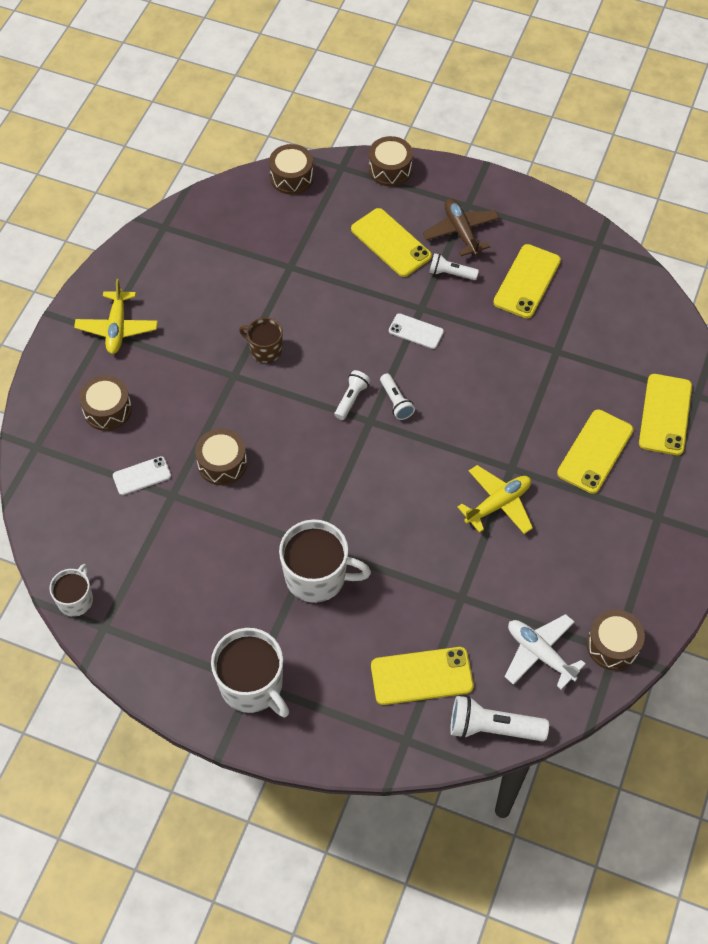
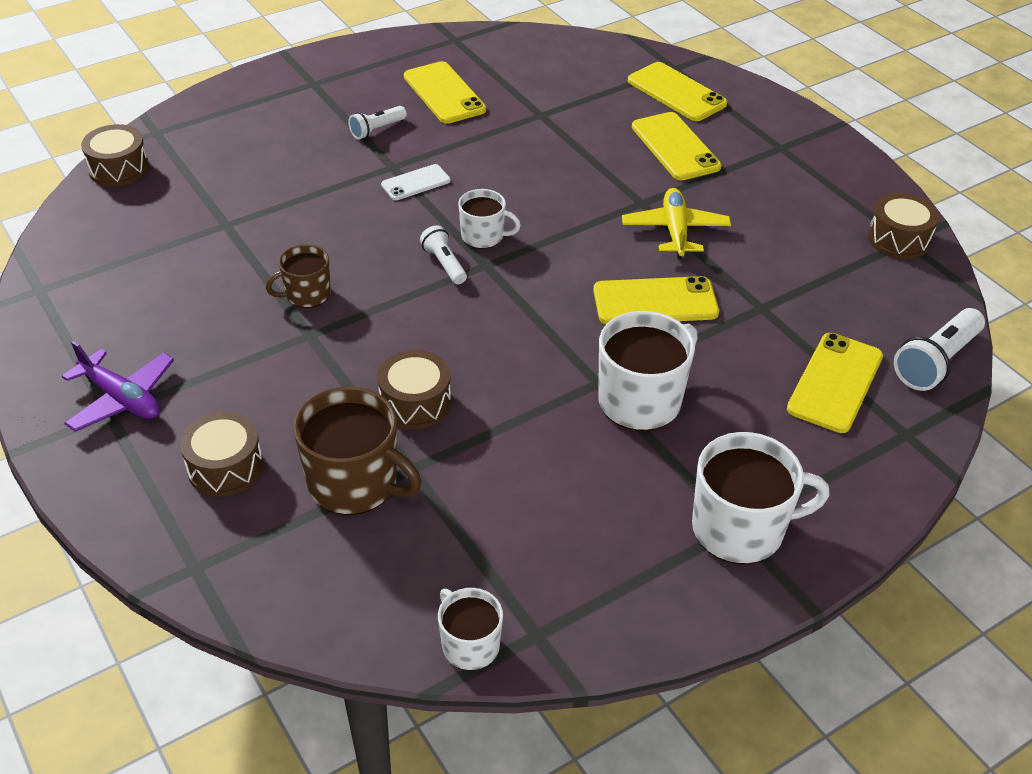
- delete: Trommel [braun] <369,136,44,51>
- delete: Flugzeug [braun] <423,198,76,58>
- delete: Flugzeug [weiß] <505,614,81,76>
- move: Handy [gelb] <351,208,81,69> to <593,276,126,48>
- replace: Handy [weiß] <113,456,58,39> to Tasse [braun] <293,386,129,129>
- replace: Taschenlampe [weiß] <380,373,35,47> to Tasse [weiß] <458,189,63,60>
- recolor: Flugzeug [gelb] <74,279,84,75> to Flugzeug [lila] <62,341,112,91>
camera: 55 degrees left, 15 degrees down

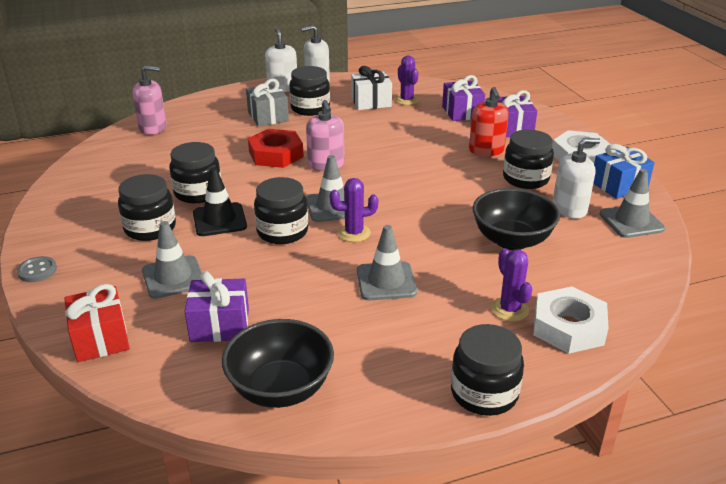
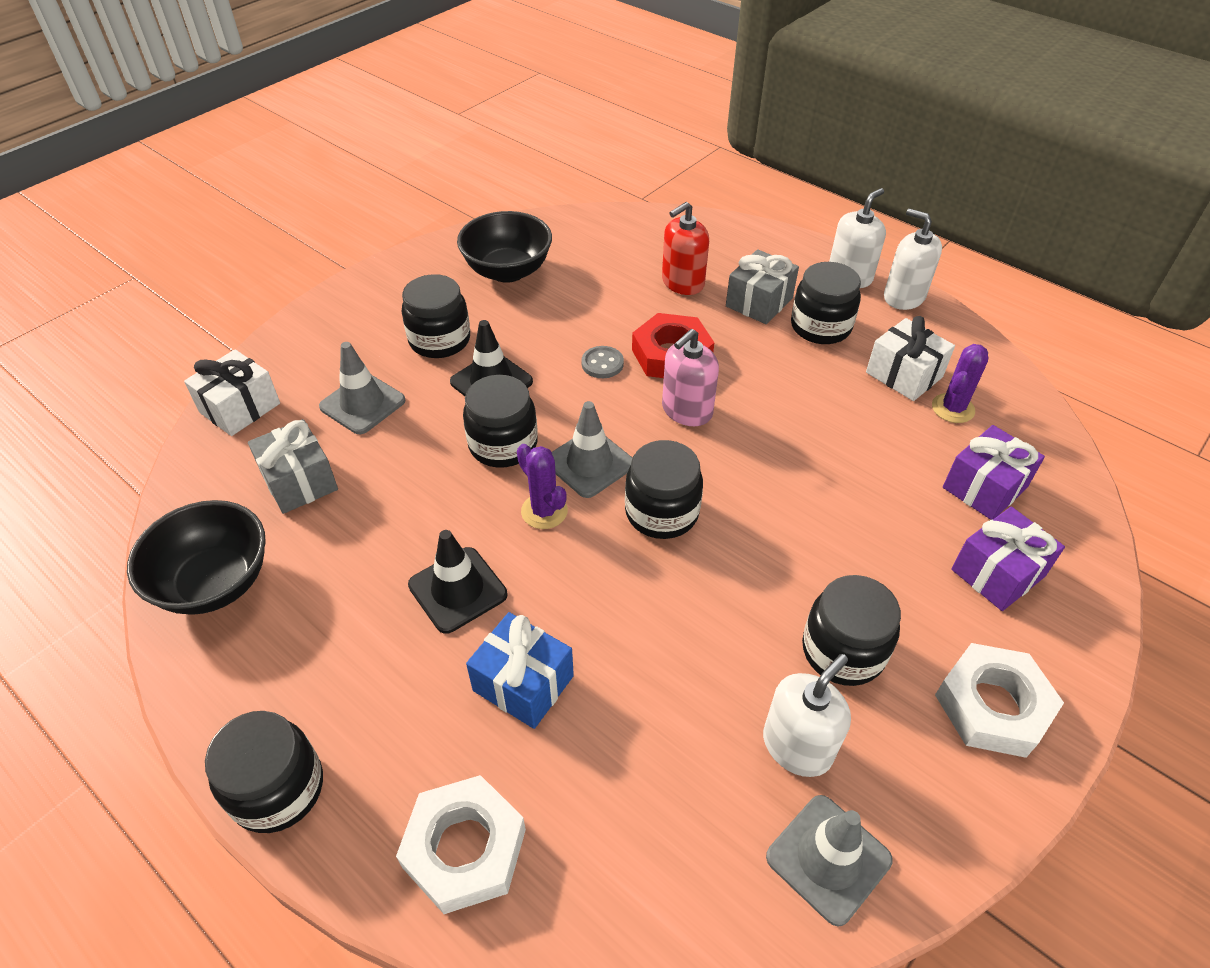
- delete: Seifenspender [rosa] <132,66,35,68>
- delete: Kaktus [lila] <491,248,41,73>
- move: Knopf [grau] <17,256,40,26> to <581,346,43,32>
- move: Einmachglas [schwarz] <169,142,52,61> to <625,440,78,99>
- move: Seifenspender [rot] <469,87,40,69> to <662,202,47,93>
- move: Schüssel [schwarz] <473,188,87,62> to <457,211,95,72>
- move: Geschenk [blau] <593,144,62,55> to <466,612,108,117>
- recolor: Geschenk [rot] <64,284,66,78> to Geschenk [weiß] <184,350,96,86>
- recolor: Geschenk [lila] <184,271,65,71> to Geschenk [grau] <248,419,90,95>
- recolor: Leitkegel [grau] <357,225,60,75> to Leitkegel [schwarz] <408,530,99,104>
- rotate: Seifenspender [weiß] <552,138,48,81> = <763,654,88,123> 90 degrees counterclockwise
camera: 60 degrees right, 15 degrees up

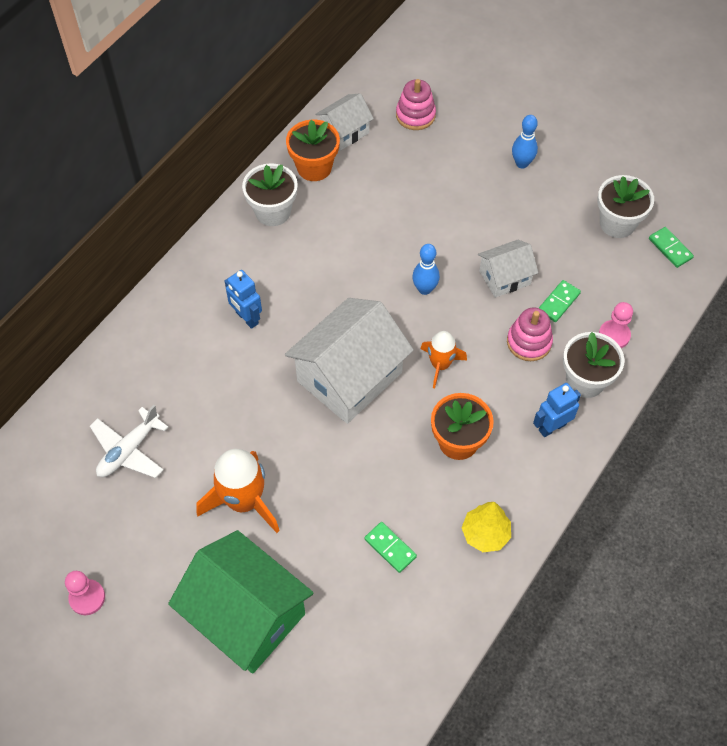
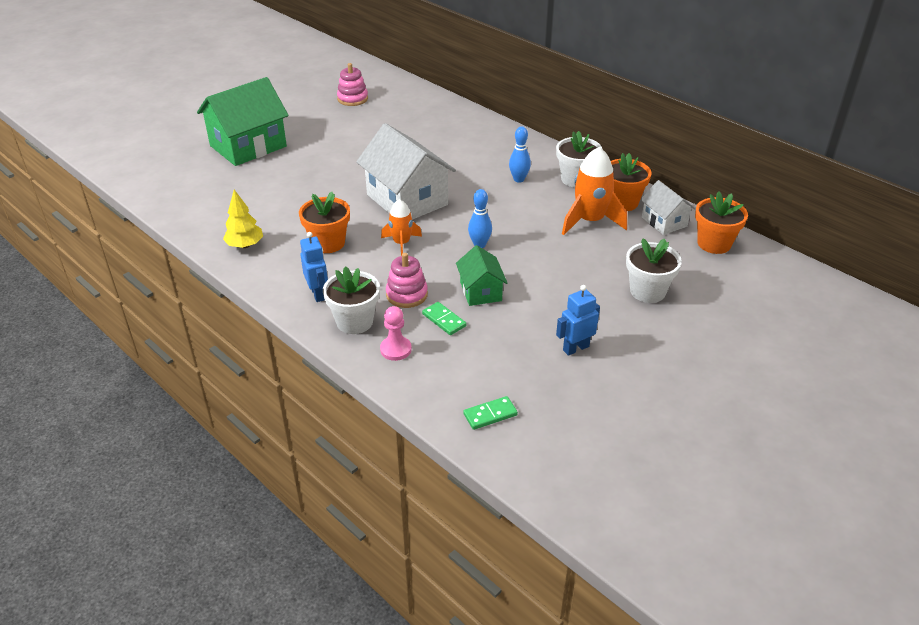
- delete: Bauer [rosa] <65,571,40,44>
- delete: Flugzeug [weiß] <90,405,78,73>
- delete: Dominostein [grün] <364,522,53,51>
- insert: Blumentopf [orange] <695,191,53,63>
- move: Rakete [orange] <196,449,84,84> to <562,147,65,88>
- move: Roboter [blau] <225,270,37,59> to <556,285,44,71>
- move: Stapelspielzeug [rosa] <396,79,40,51> to <337,63,31,43>
- move: Bowlingkegel [blau] <512,115,26,54> to <509,126,22,57>
- move: Blumentopf [weiß] <597,175,57,63> to <626,238,56,65>
- recolor: Haus [weiß] <478,240,60,58> to Haus [grün] <456,245,51,61>
camera: 100 degrees right, 20 degrees down

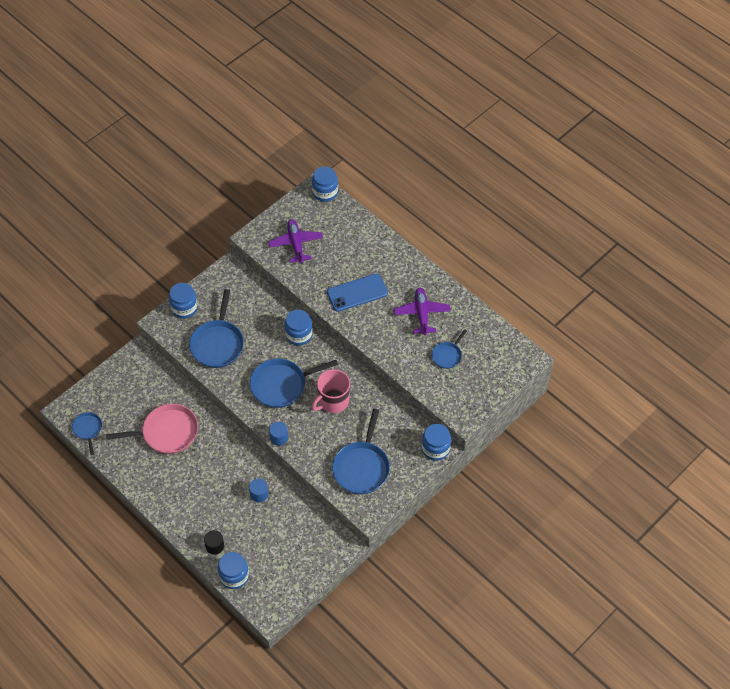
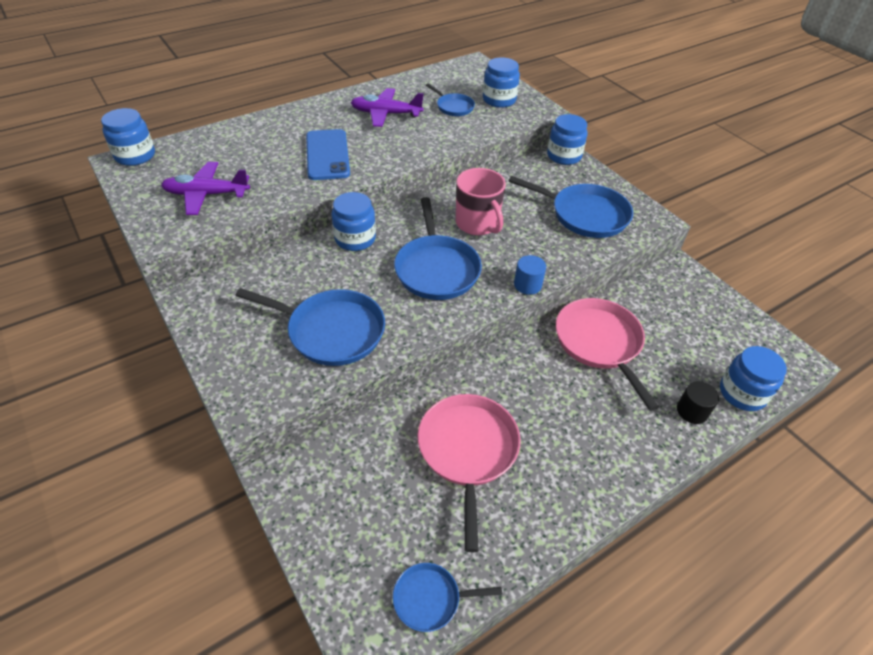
- move: Einmachglas [blau] <169,283,29,35> to <483,57,37,51>
- replace: Vollzylinder [blau] <249,478,19,24> to Pfanne [rosa] <556,298,103,113>
camera: 80 degrees left, 10 degrees down

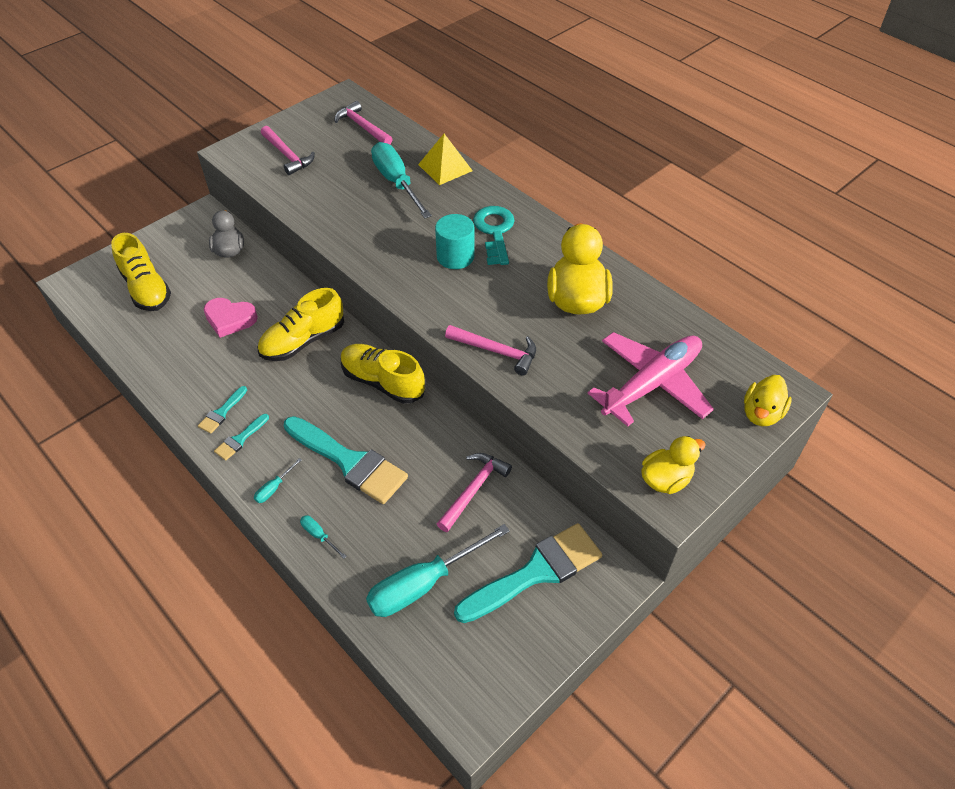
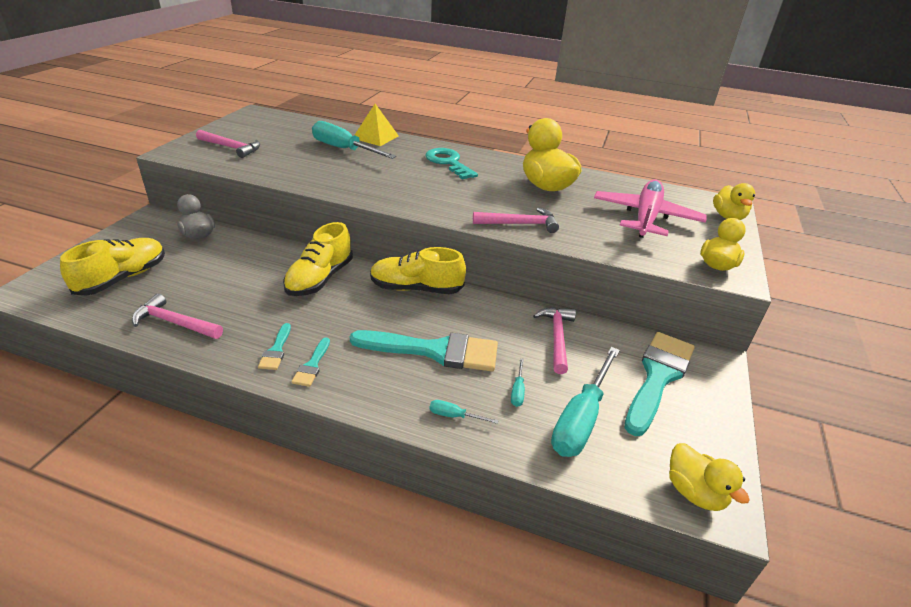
- delete: Herz [rosa] <204,298,54,40>
- delete: Vollzylinder [türkis] <435,214,40,55>
- insert: Ente [gelb] <669,443,80,68>
- move: Schraubenzieher [türkis] <254,458,48,45> to <511,358,14,49>
- move: Hammer [rosa] <335,101,57,43> to <132,294,91,45>
- rotate: Schuh [gelb] <111,233,60,78> = <60,238,105,57> 90 degrees counterclockwise
camera: 30 degrees left, 15 degrees down

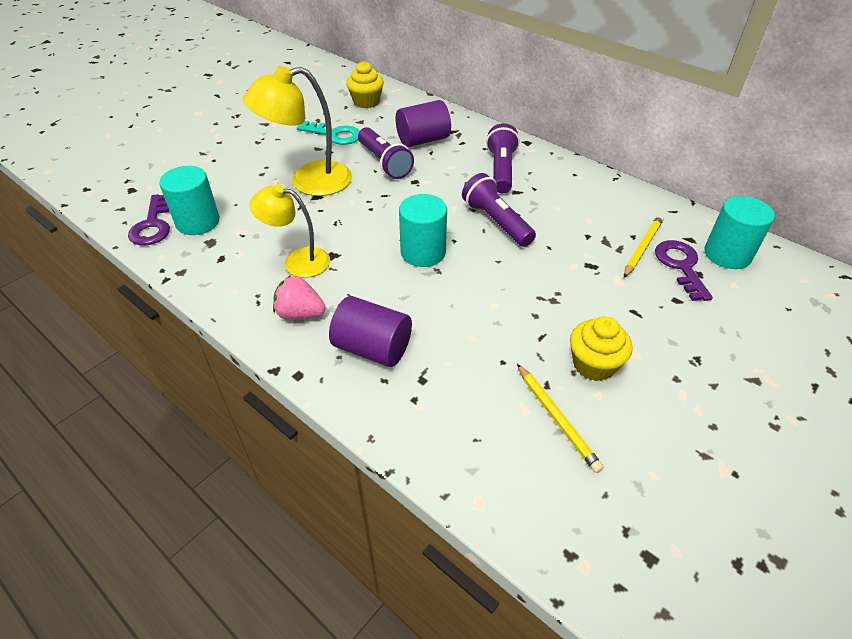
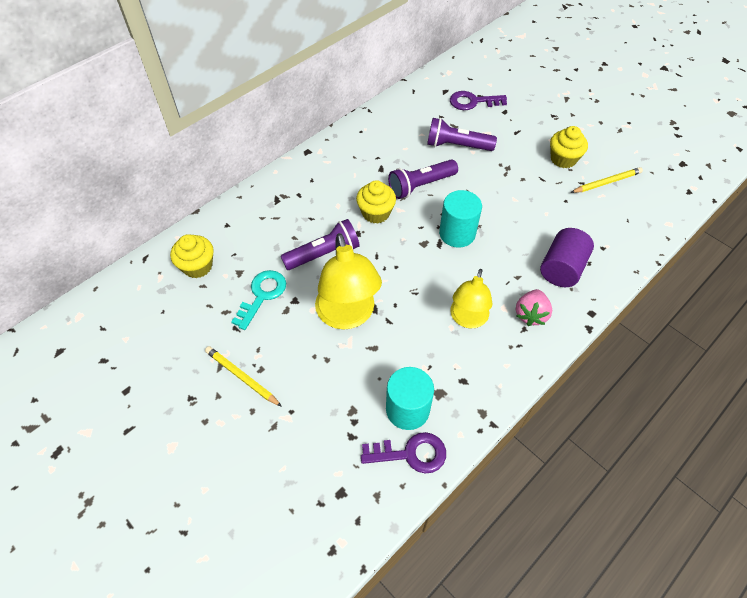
- delete: Vollzylinder [lila] <396,100,55,47>
- delete: Vollzylinder [türkis] <704,196,71,73>
- insert: Muffin [gelb] <356,180,40,44>
- move: Taschenlampe [lila] <486,123,34,70> to <427,118,70,33>
- move: Bleistift [gelb] <624,215,40,63> to <205,346,77,61>
camera: 85 degrees left, 10 degrees up

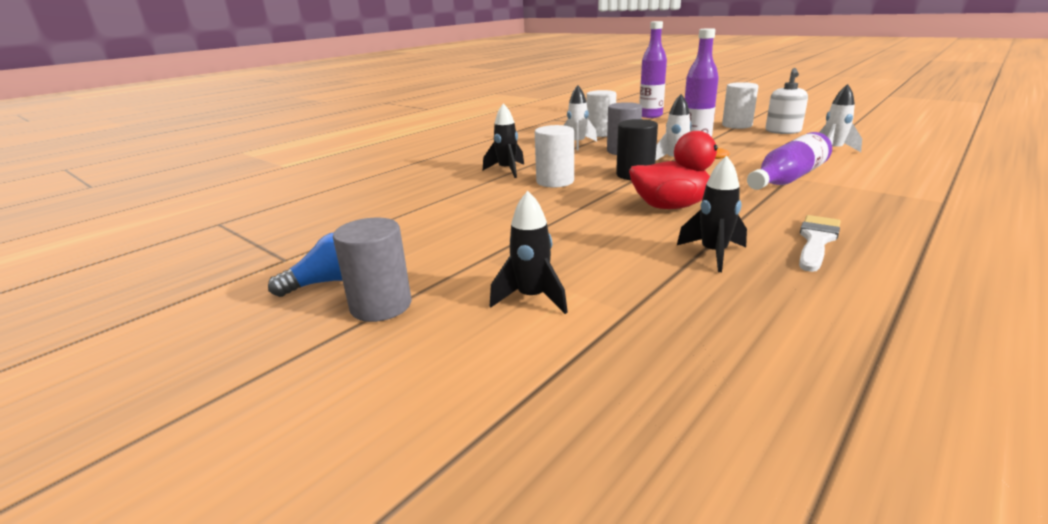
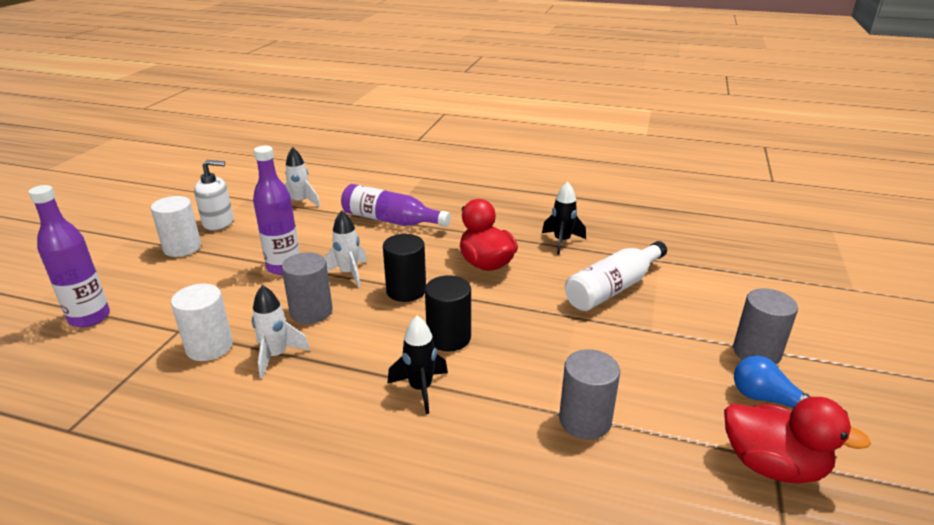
- delete: Rakete [schwarz] <490,191,78,123>
- delete: Pinsel [weiß] <799,215,42,57>
- insert: Vollzylinder [grau] <559,349,61,91>
- insert: Flasche [weiß] <565,241,102,70>
- insert: Ente [rot] <724,397,147,87>
- recolor: Vollzylinder [weiß] <535,125,39,63> to Vollzylinder [schwarz] <425,275,46,77>
camera: 115 degrees left, 5 degrees up

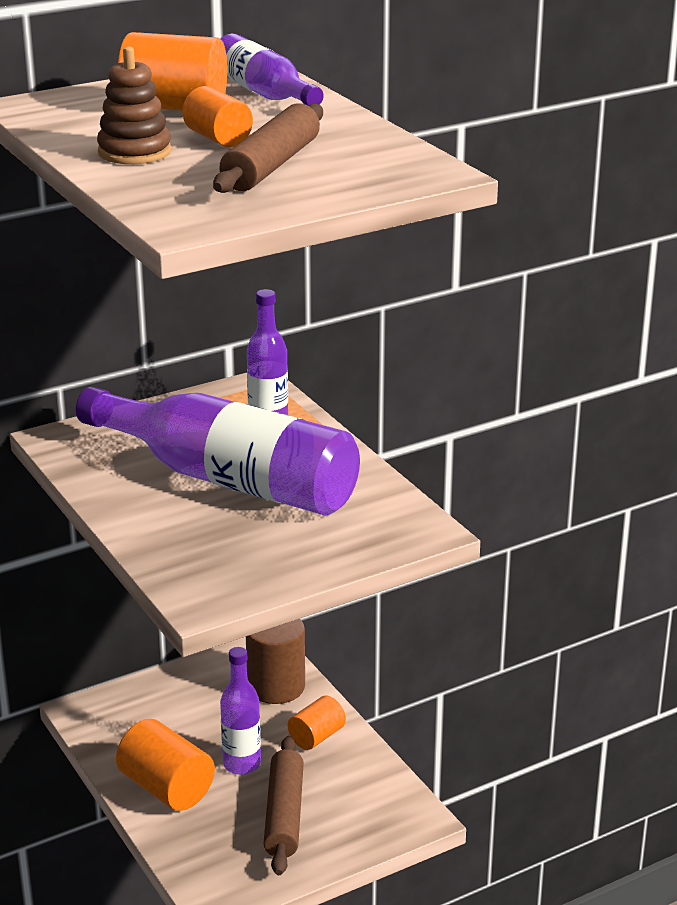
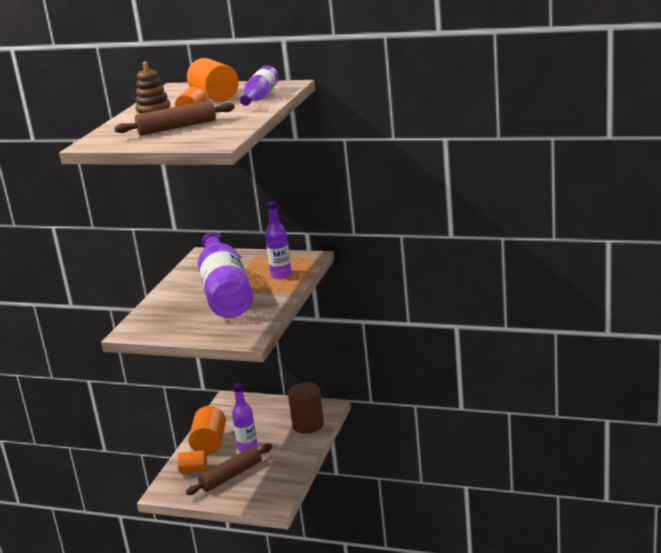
- move: Vollzylinder [orange] <288,696,58,54> to <177,450,30,23>
camera: 50 degrees right, 5 degrees down

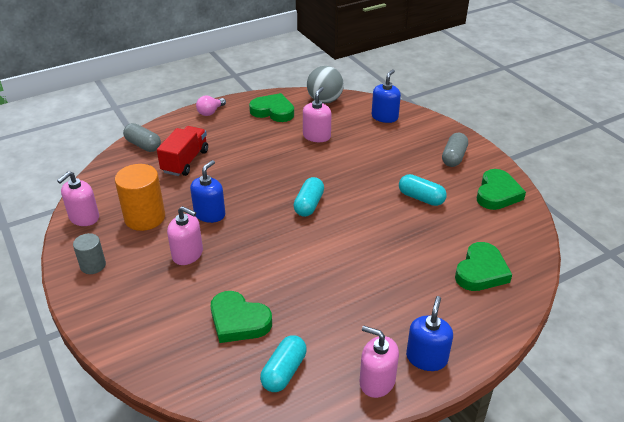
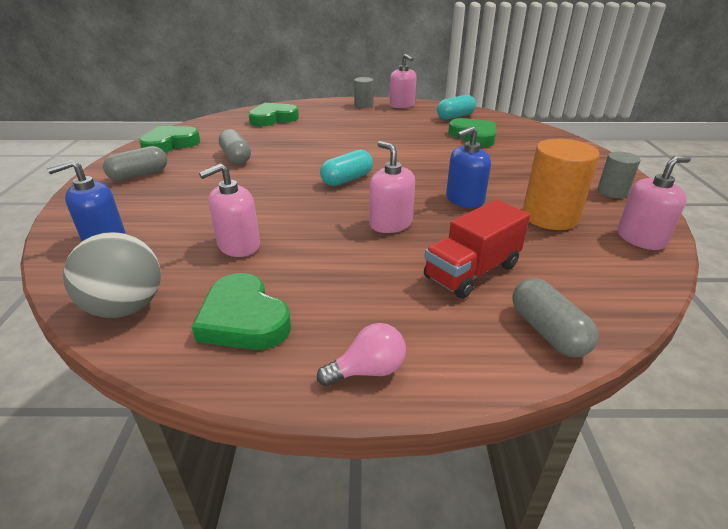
- move: Seifenspender [rosa] <167,206,36,59> to <369,141,46,92>
- replace: Seifenspender [blau] <406,296,47,75> to Vollzylinder [grau] <354,77,19,31>
- recolor: Kapsel [türkis] <399,174,48,32> to Kapsel [grau] <219,129,32,35>
camera: 150 degrees left, 5 degrees down

